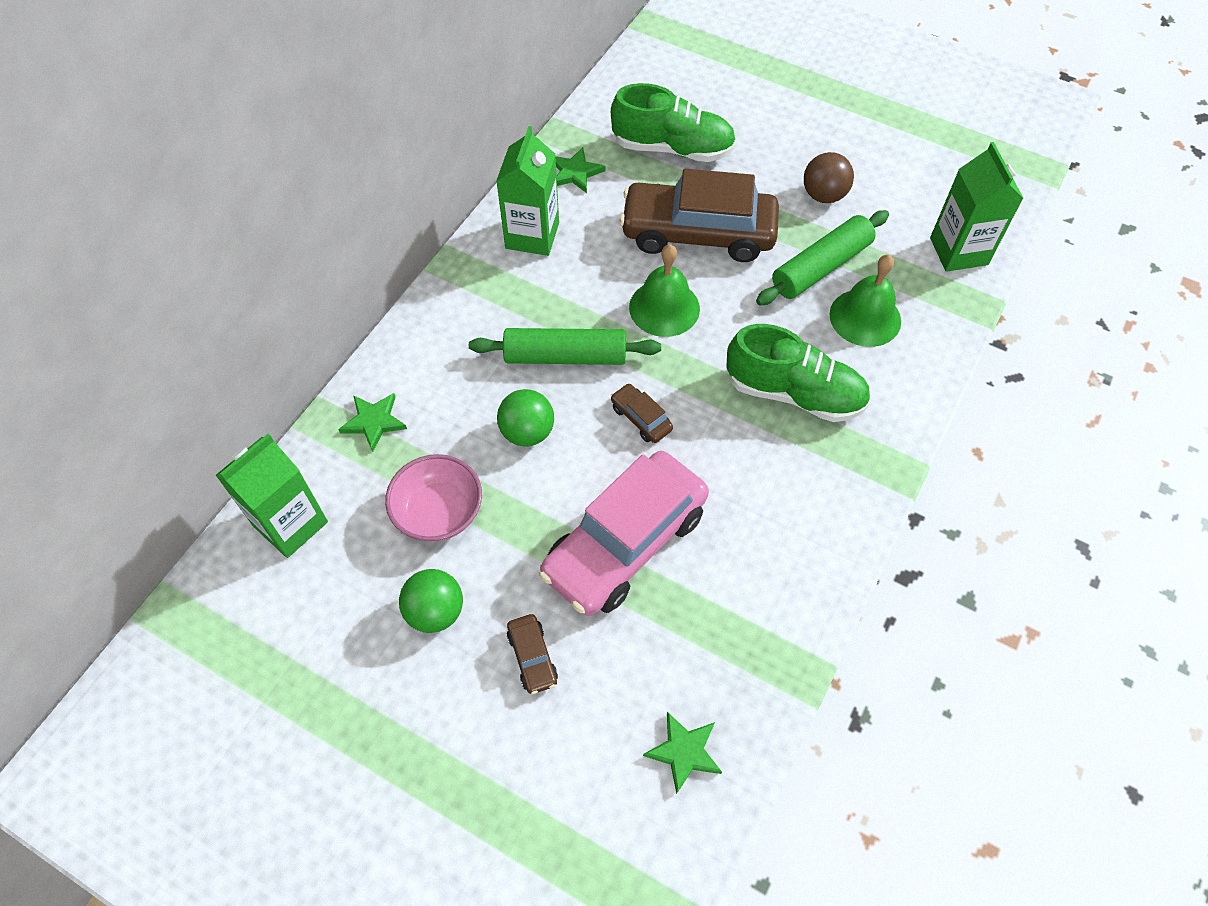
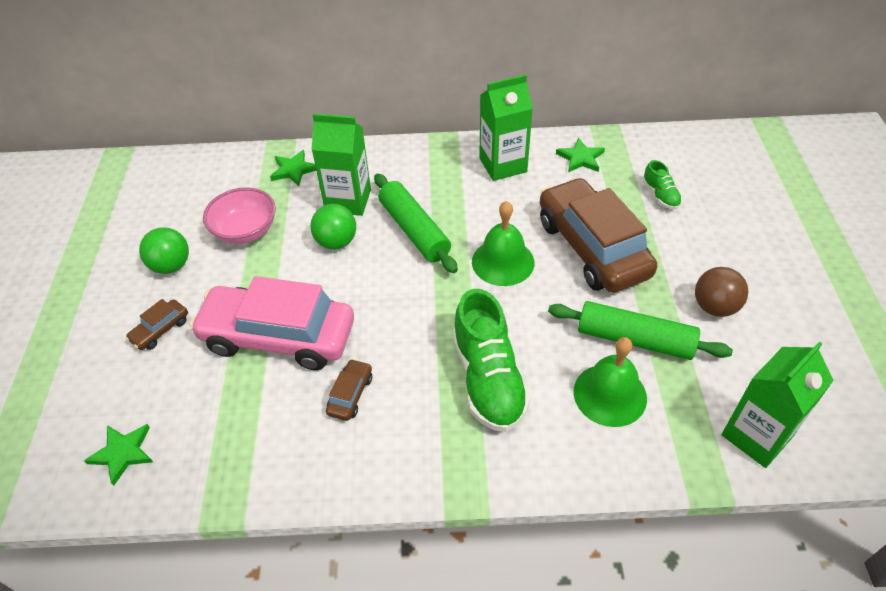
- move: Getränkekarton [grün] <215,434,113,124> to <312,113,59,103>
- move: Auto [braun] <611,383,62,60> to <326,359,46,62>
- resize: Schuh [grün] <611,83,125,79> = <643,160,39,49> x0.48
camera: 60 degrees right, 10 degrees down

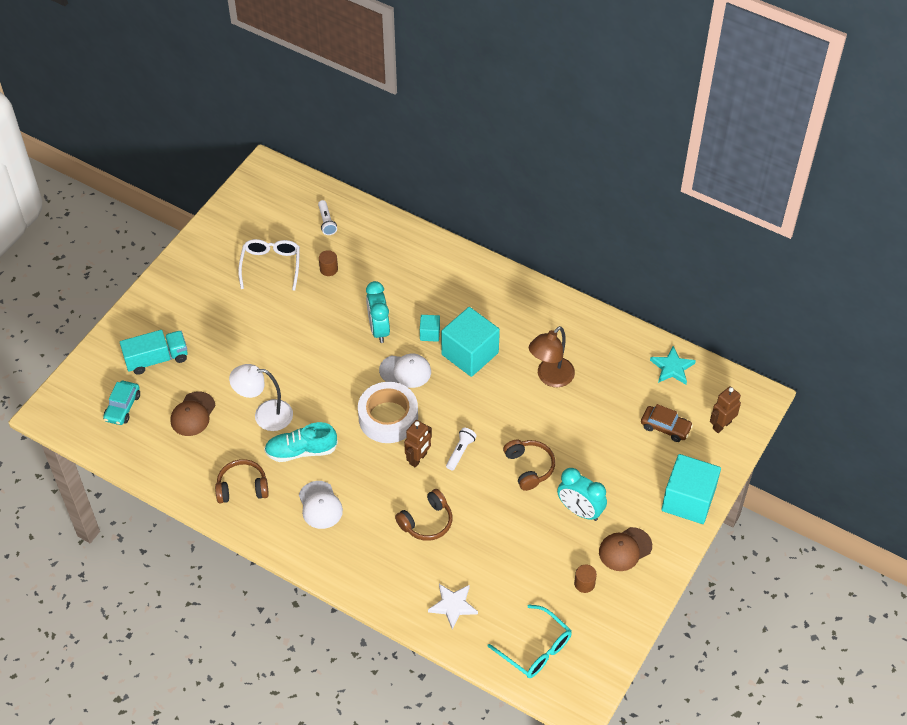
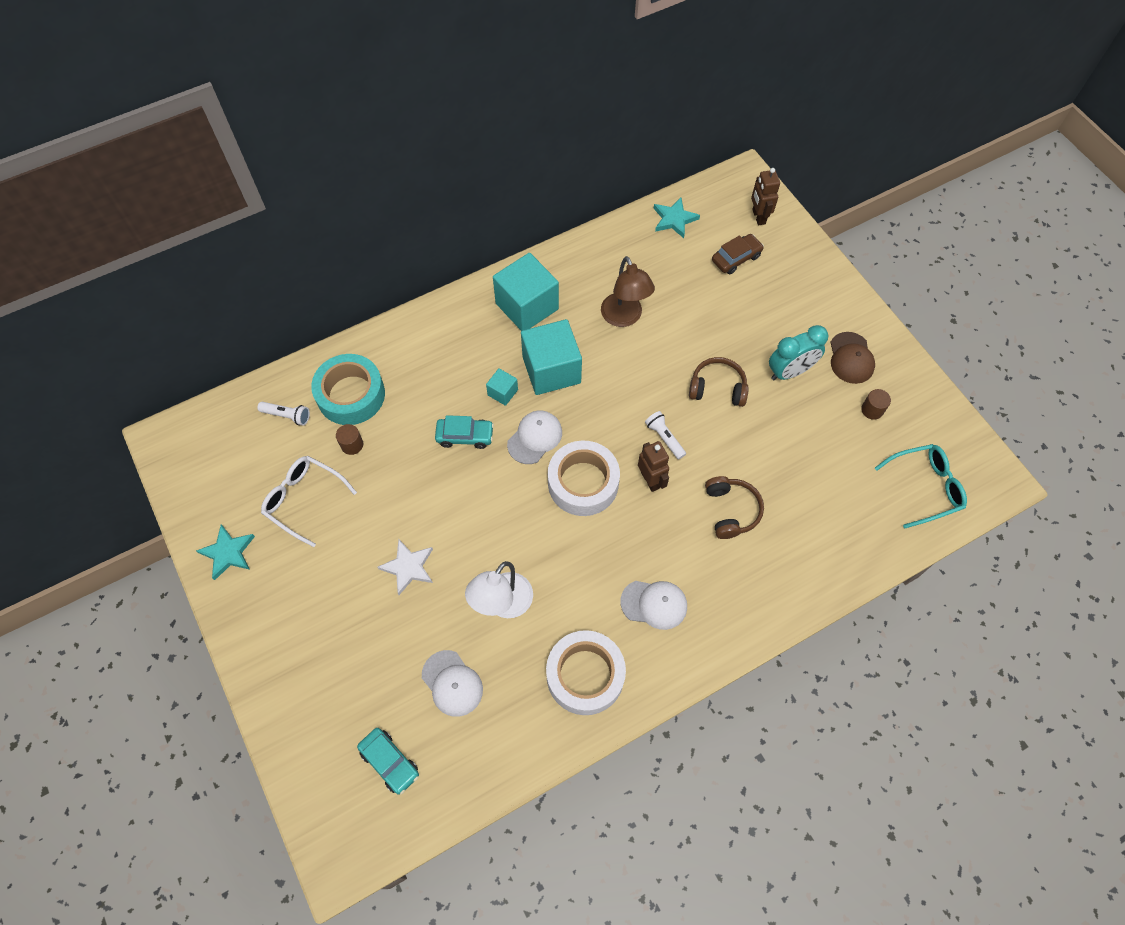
- delete: Lastwagen [türkis] <120,330,68,45>
- delete: Schuh [türkis] <264,422,74,40>
- insert: Stern [türkis] <196,525,59,55>
- insert: Klebeband [türkis] <311,354,74,71>
- move: Stern [weiß] <428,584,50,45> to <377,539,56,56>
- move: Kubus [türkis] <661,454,60,70> to <493,253,66,78>
- replace: Kopfhörer [braun] <215,459,54,44> to Klebeband [weiß] <546,630,80,85>
- replace: Wecker [türkis] <366,281,24,62> to Auto [türkis] <435,415,59,34>
- recolor: Kappe [braun] <170,392,45,44> to Kappe [weiß] <422,650,61,67>
camera: 60 degrees left, 10 degrees up

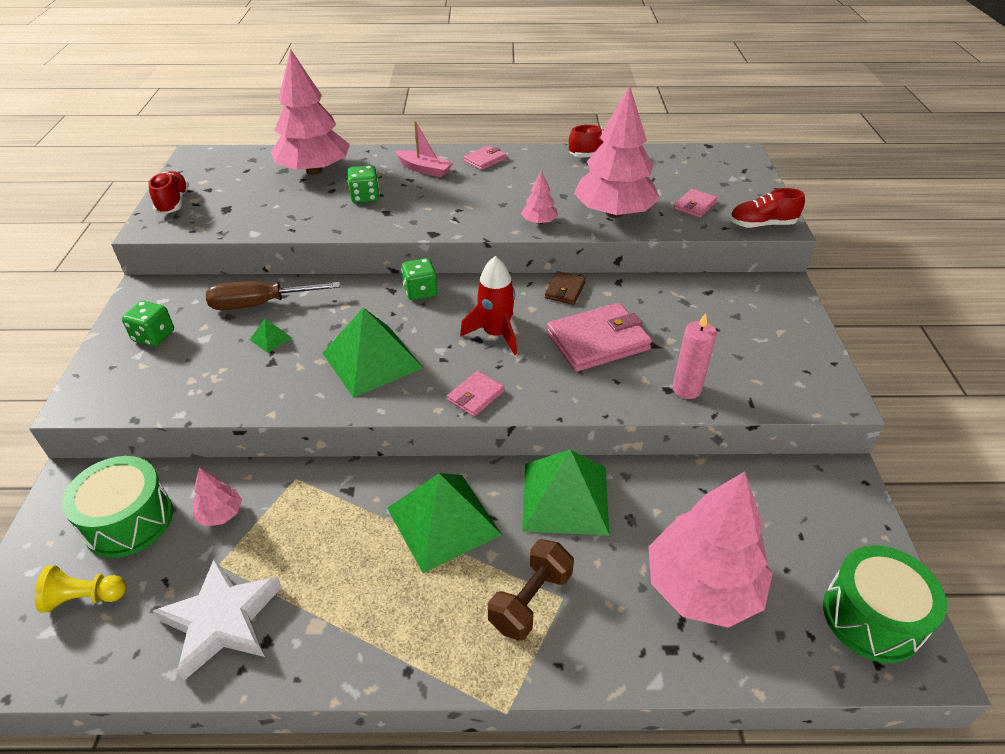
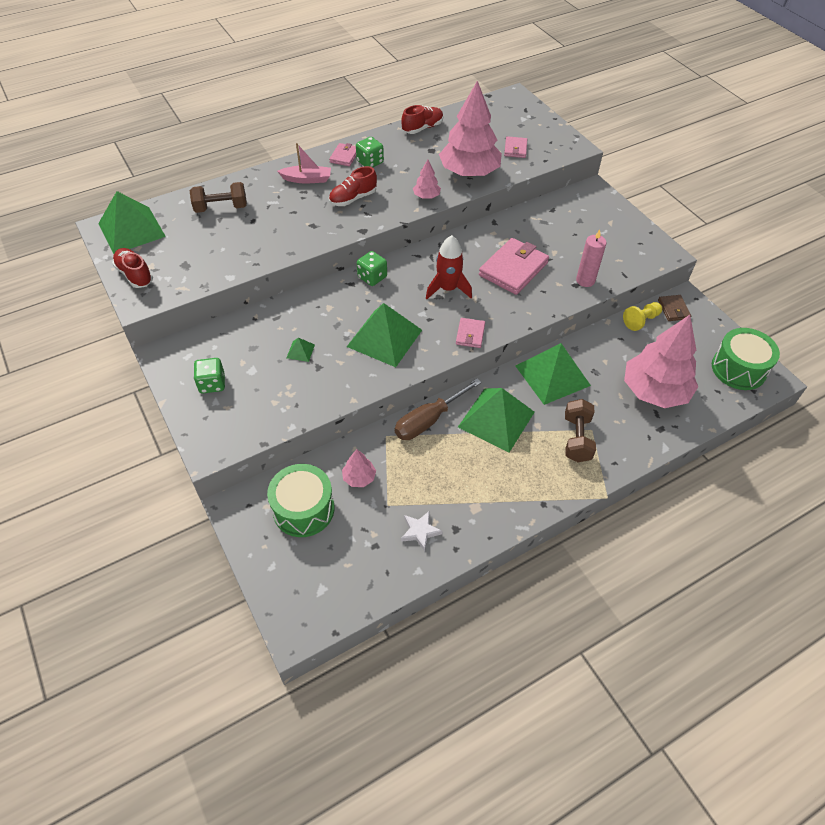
- insert: Pyramide [grün] <98,191,68,63>
- move: Bauer [gelb] <35,566,91,46> to <623,302,39,29>
- move: Schraubenzieher [braun] <206,281,134,29> to <395,379,87,61>
- move: Spielwürfel [grün] <348,165,32,38> to <356,137,28,30>
- move: Geldbörse [braun] <545,271,41,34> to <658,295,33,26>
- move: Schuh [rot] <730,188,75,40> to <329,166,48,40>
- replace: Baum [rosa] <271,49,78,126> to Hantel [braun] <189,182,58,31>
- resize: Stern [weiß] <153,557,129,123> = <401,511,42,40> x0.53
camera: 30 degrees left, 10 degrees up

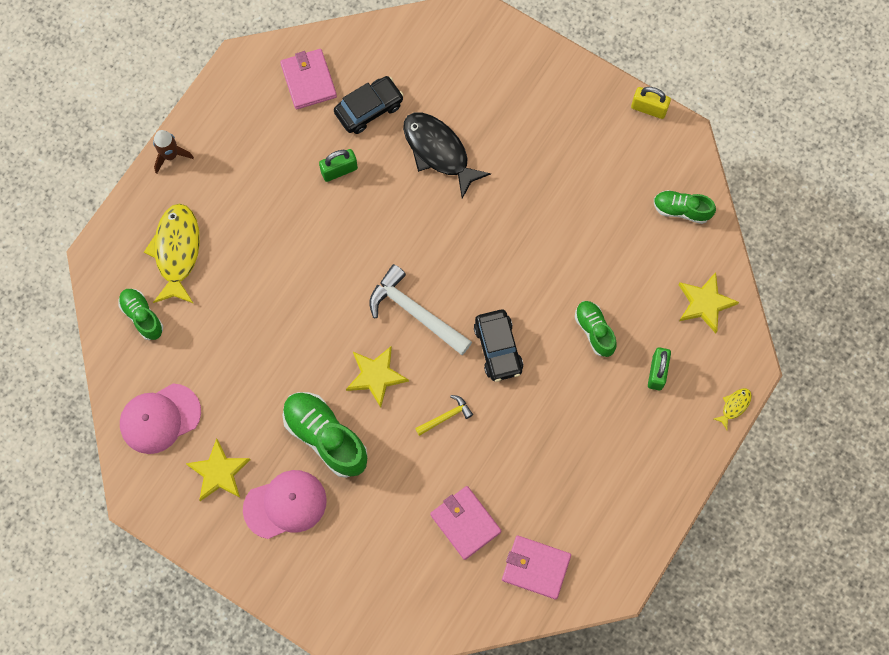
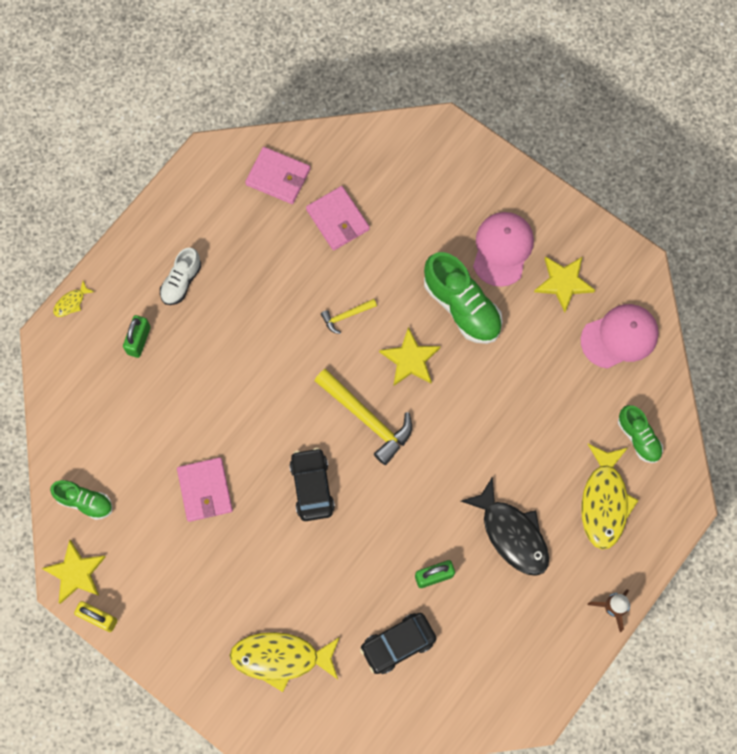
- delete: Schuh [grün] <575,301,42,56>
- insert: Schuh [weiß] <160,247,42,58>
- insert: Fisch [gelb] <230,632,110,60>
- move: Geldbörse [rosa] <280,49,57,61> to <177,457,56,65>
- move: Fisch [schwarz] <403,112,88,87> to <461,477,88,99>
- move: Auto [schwarz] <474,310,49,72> to <289,448,46,73>
- move: Stern [gelb] <678,272,61,61> to <41,539,65,65>
- recolor: Hammer [weiß] <369,264,103,91> to Hammer [gelb] <315,369,97,96>
- rotate: Kappe [rosa] <243,470,84,69> = <473,212,61,75> 120 degrees clockwise
camera: 175 degrees left, 0 degrees up

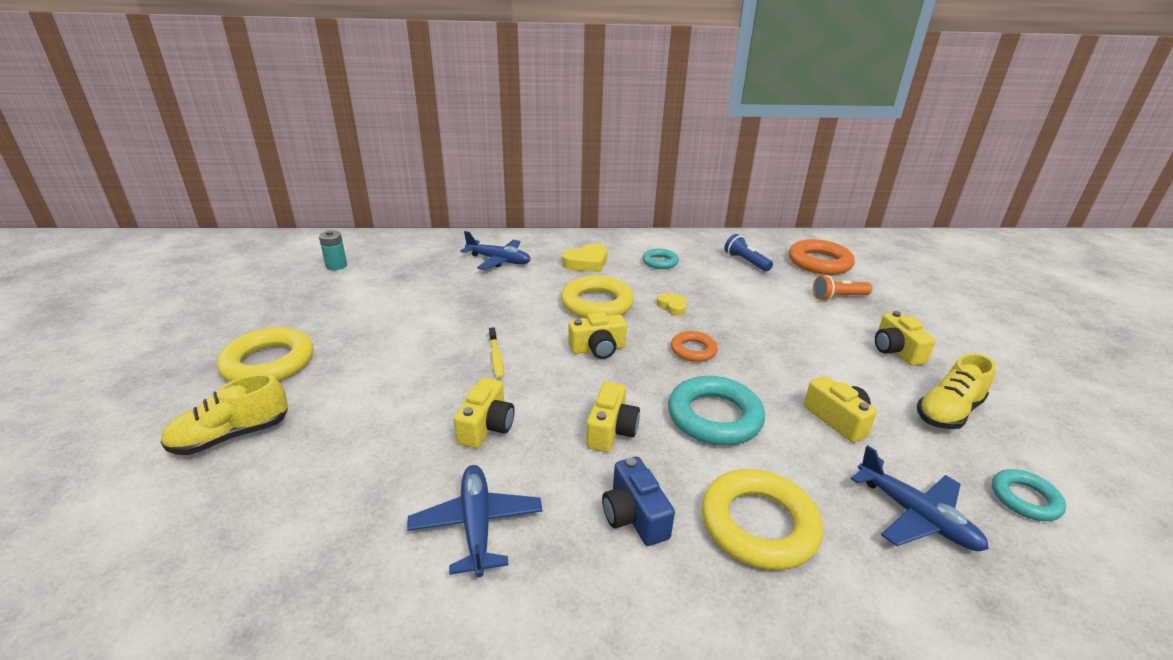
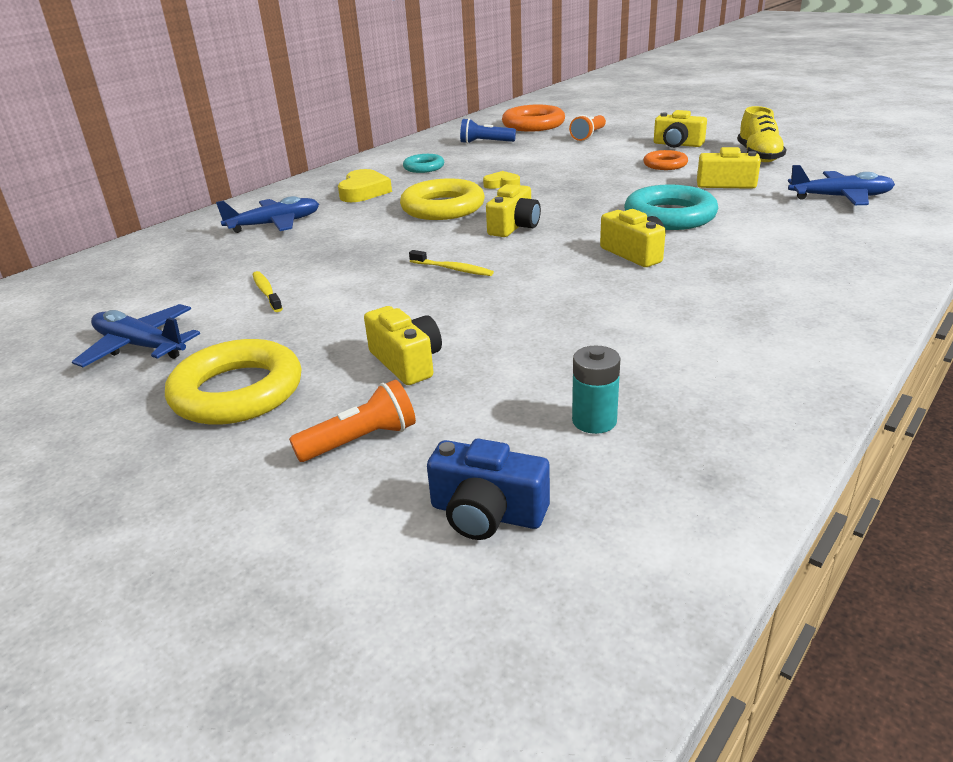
- delete: Ring [gelb] <702,469,121,101>
- delete: Ring [türkis] <992,469,74,52>
- insert: Zahnbürste [gelb] <253,271,30,41>
- move: Batterie [türkis] <319,230,28,40> to <572,346,49,88>
- move: Flugzeug [blau] <407,465,136,112> to <72,304,128,63>
- move: Kamera [gelb] <454,378,60,70> to <364,306,78,79>
- move: Kamera [blau] <602,457,73,89> to <427,439,123,101>
- move: Ring [orange] <671,331,47,31> to <643,150,45,20>
- replace: Schuh [gelb] <160,374,128,81> to Taschenlampe [orange] <289,379,127,83>
camera: 45 degrees left, 0 degrees up

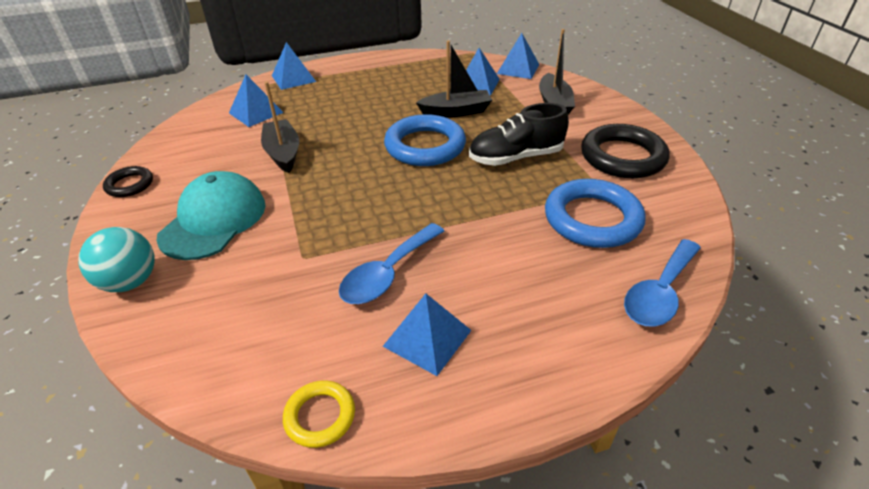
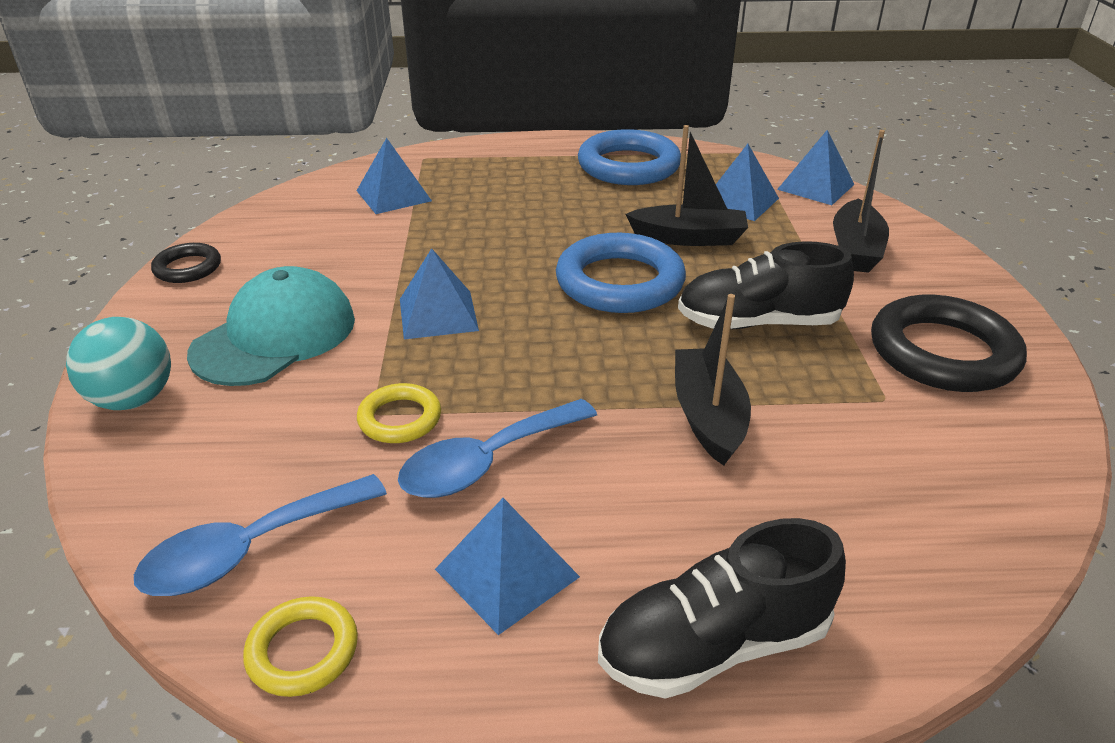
- insert: Ring [gelb] <357,383,84,60>
- insert: Schuh [schwarz] <598,518,248,181>
- move: Boot [schwarz] <261,82,38,91> to <675,294,76,172>
- move: Pyramide [blau] <272,42,44,48> to <400,248,79,91>
- move: Ring [blau] <545,179,100,69> to <578,129,103,56>
- move: Löffel [blau] <624,239,77,88> to <134,474,253,122>
camera: 15 degrees right, 5 degrees down

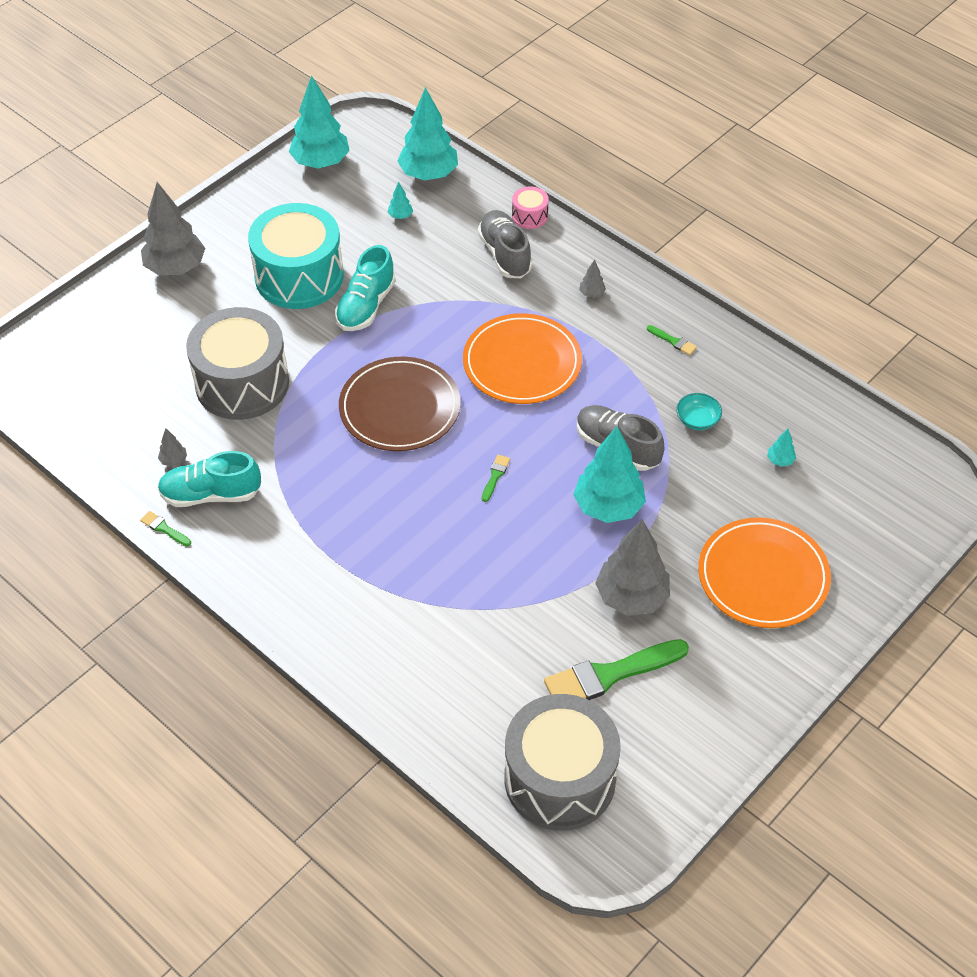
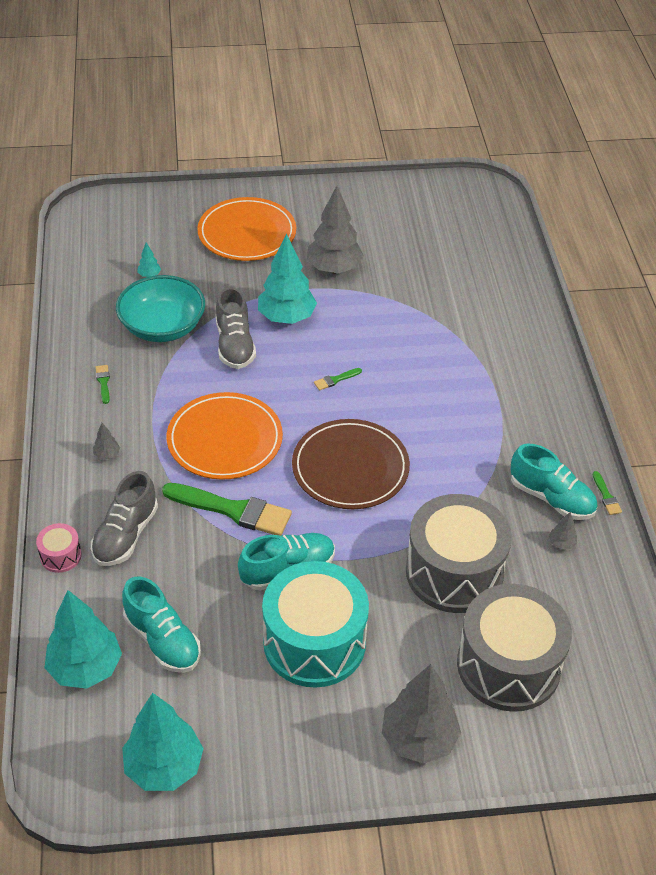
- move: Trommel [grau] <504,694,117,137> to <457,584,115,128>
- move: Pinsel [grün] <544,639,145,61> to <162,483,130,53>
- replace: Baum [türkis] <388,182,25,37> to Schuh [türkis] <122,577,79,96>
- resize: Schüssel [türkis] <676,393,46,37> = <116,275,89,67> x2.22
camera: 140 degrees left, 5 degrees down

